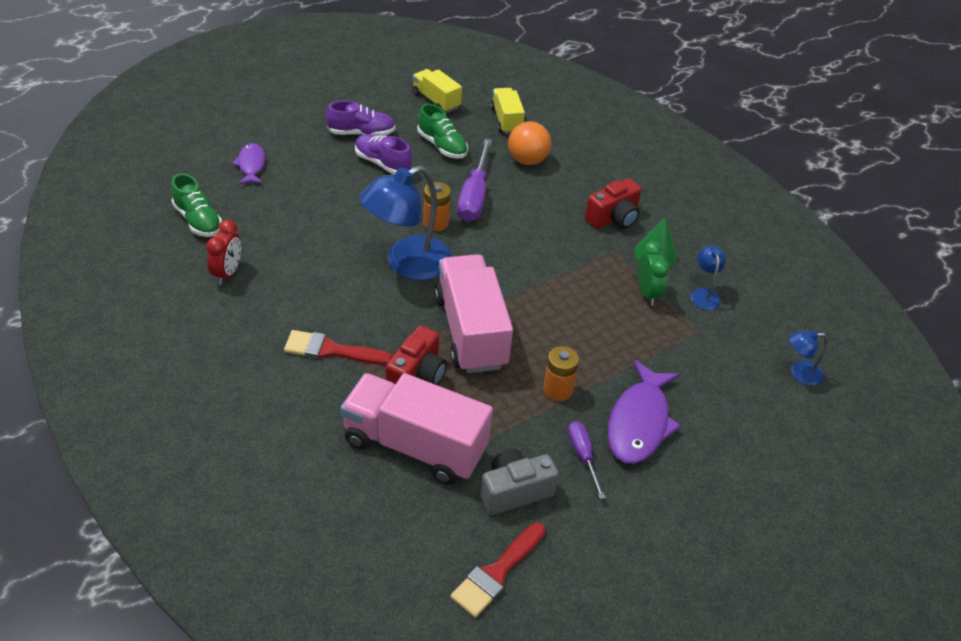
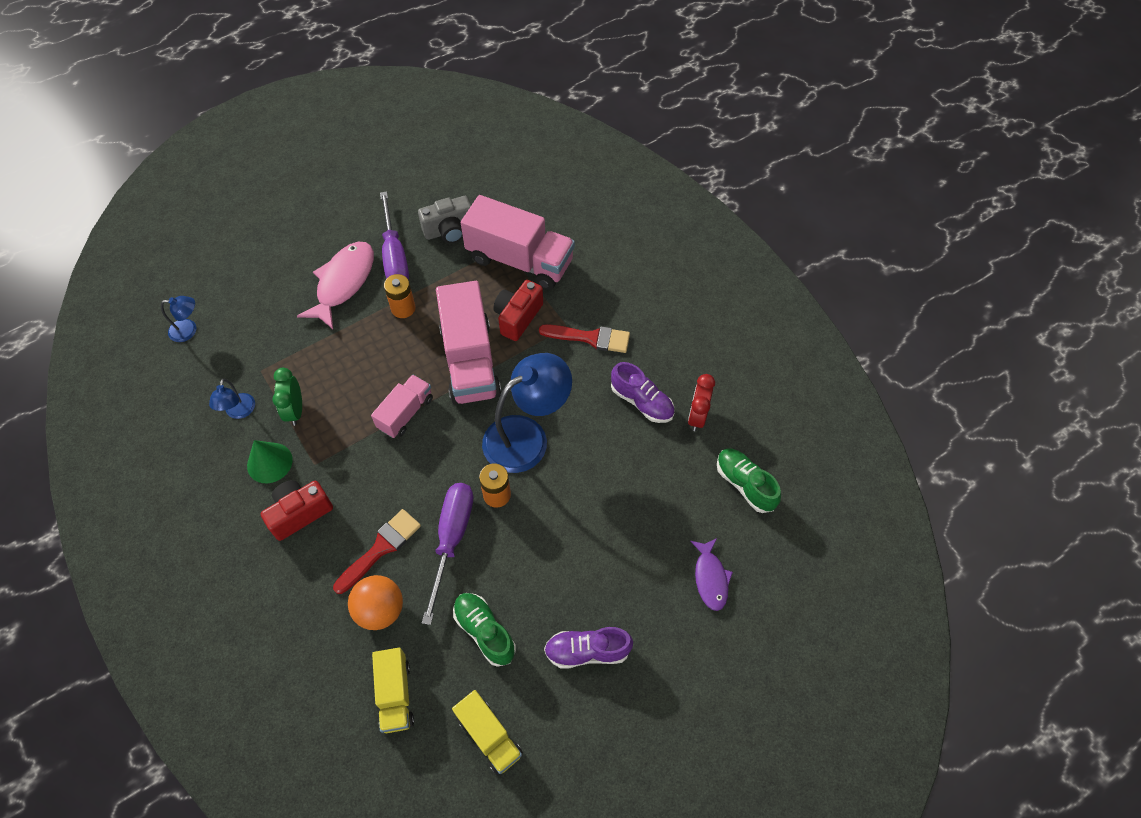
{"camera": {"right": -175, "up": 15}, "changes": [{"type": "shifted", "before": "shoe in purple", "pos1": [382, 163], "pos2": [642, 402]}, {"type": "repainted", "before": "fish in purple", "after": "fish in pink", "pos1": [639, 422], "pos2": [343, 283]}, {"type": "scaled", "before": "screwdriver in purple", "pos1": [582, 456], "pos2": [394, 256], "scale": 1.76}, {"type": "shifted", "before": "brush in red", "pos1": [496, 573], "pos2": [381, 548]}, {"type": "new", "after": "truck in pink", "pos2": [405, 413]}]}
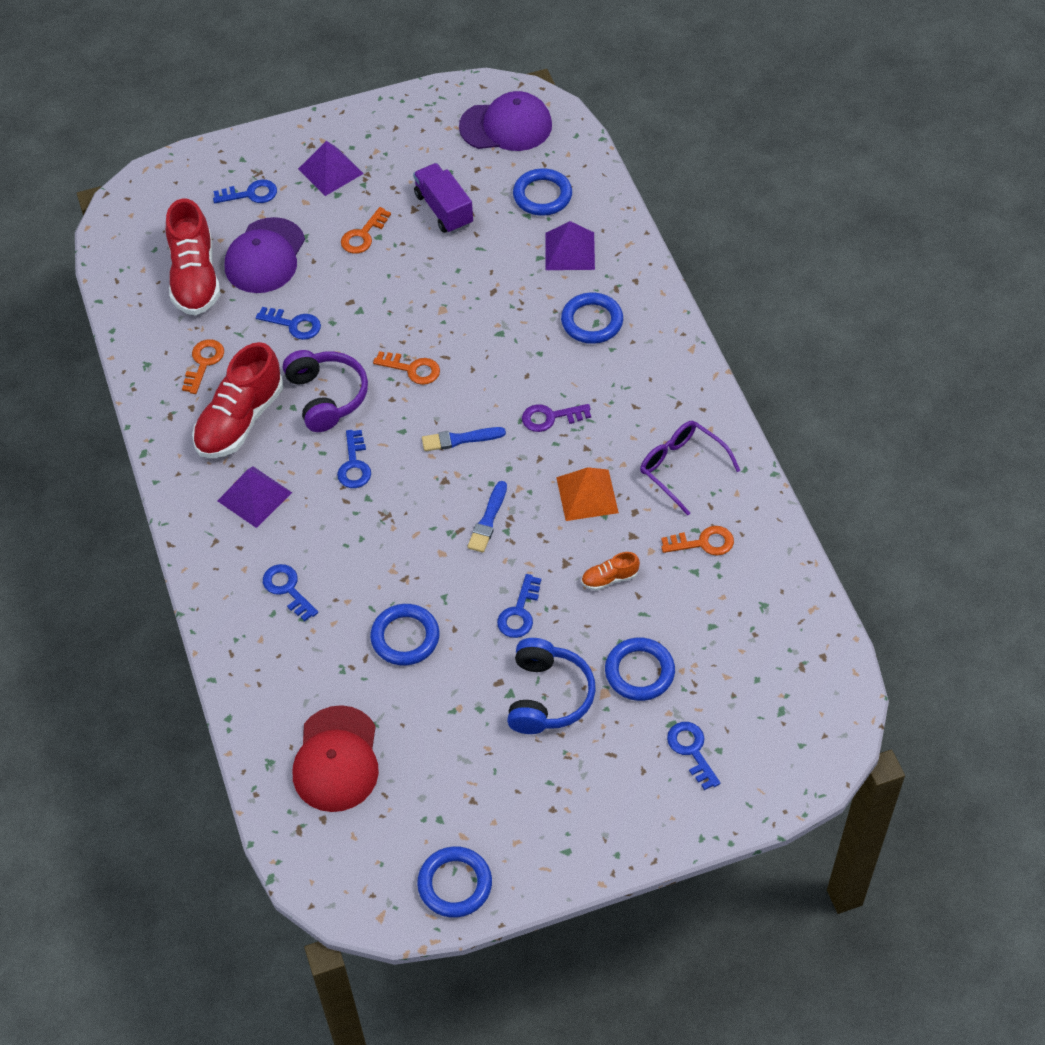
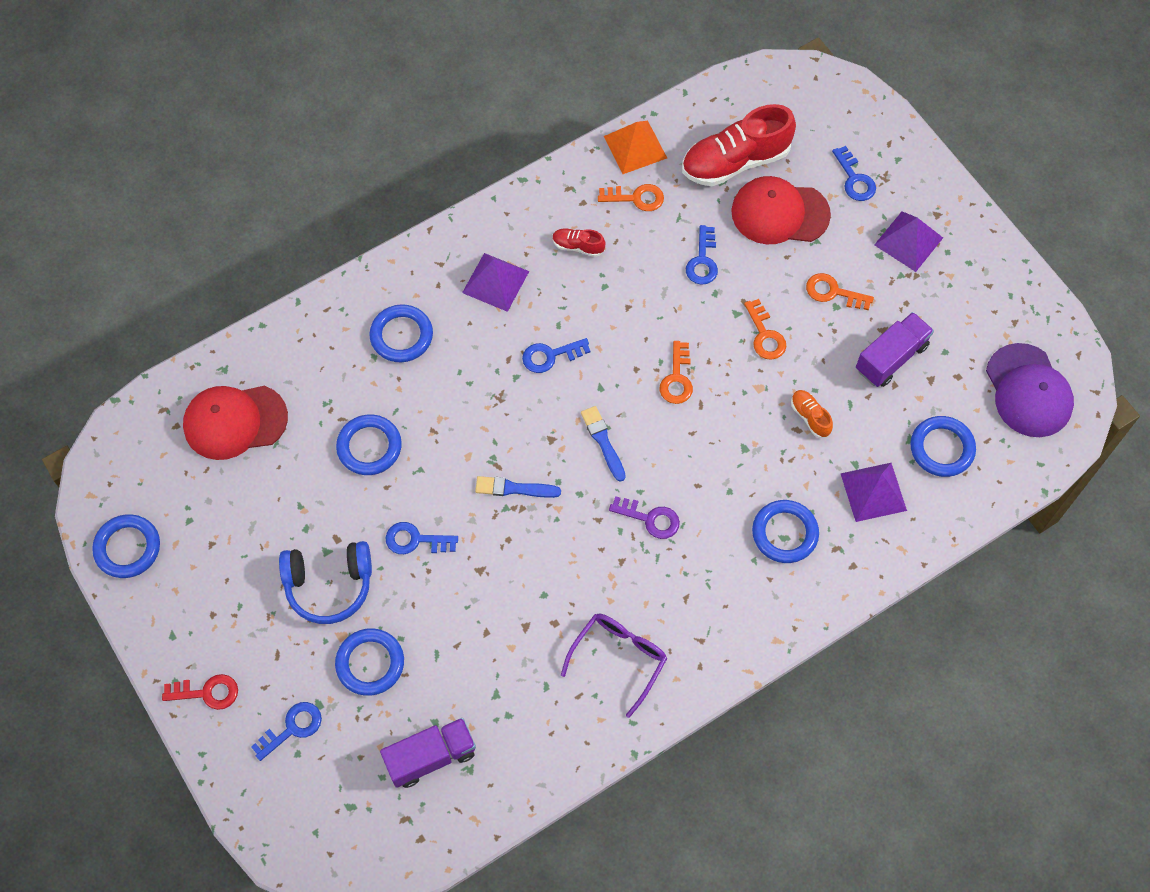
{"camera": {"right": 75, "up": 10}, "changes": [{"type": "repainted", "before": "cap in purple", "after": "cap in red", "pos1": [265, 256], "pos2": [780, 213]}, {"type": "scaled", "before": "shoe in red", "pos1": [240, 420], "pos2": [578, 246], "scale": 0.45}, {"type": "gone", "before": "headphones in purple", "pos1": [326, 397]}, {"type": "rotated", "before": "key in purple", "pos1": [550, 417], "pos2": [650, 519], "turn": 135}, {"type": "shifted", "before": "pyramid in orange", "pos1": [587, 495], "pos2": [635, 147]}, {"type": "shifted", "before": "key in orange", "pos1": [703, 543], "pos2": [765, 335]}, {"type": "shifted", "before": "shoe in orange", "pos1": [609, 578], "pos2": [810, 417]}, {"type": "swapped", "before": "key in blue", "after": "ring in blue", "pos1": [287, 589], "pos2": [401, 336]}, {"type": "new", "after": "key in red", "pos2": [207, 692]}, {"type": "new", "after": "truck in purple", "pos2": [431, 757]}]}
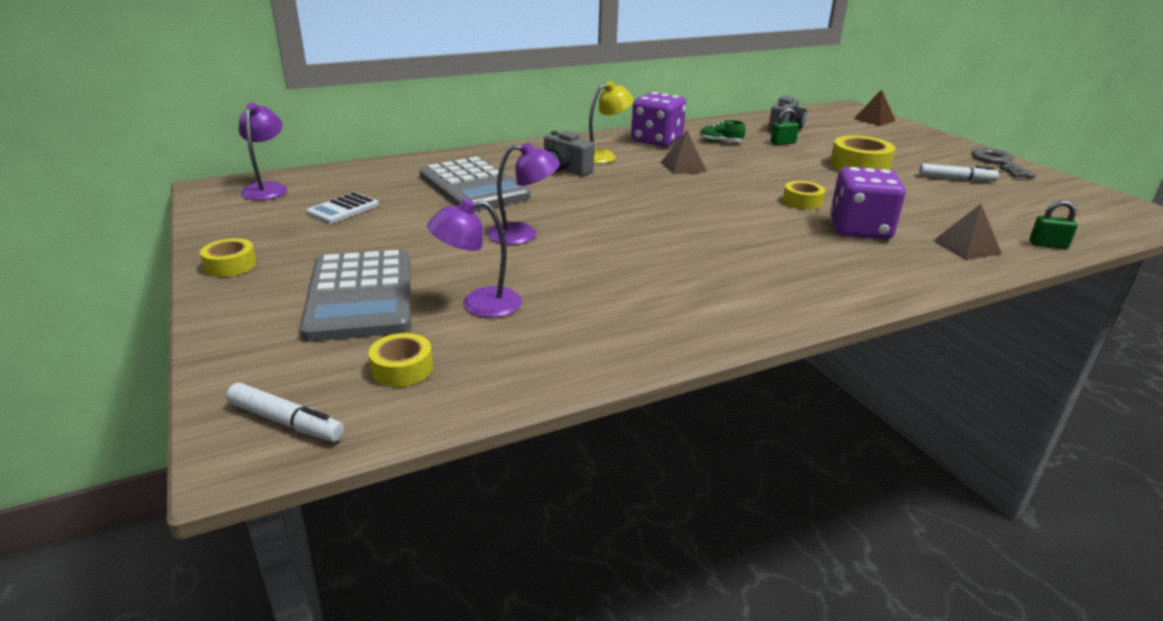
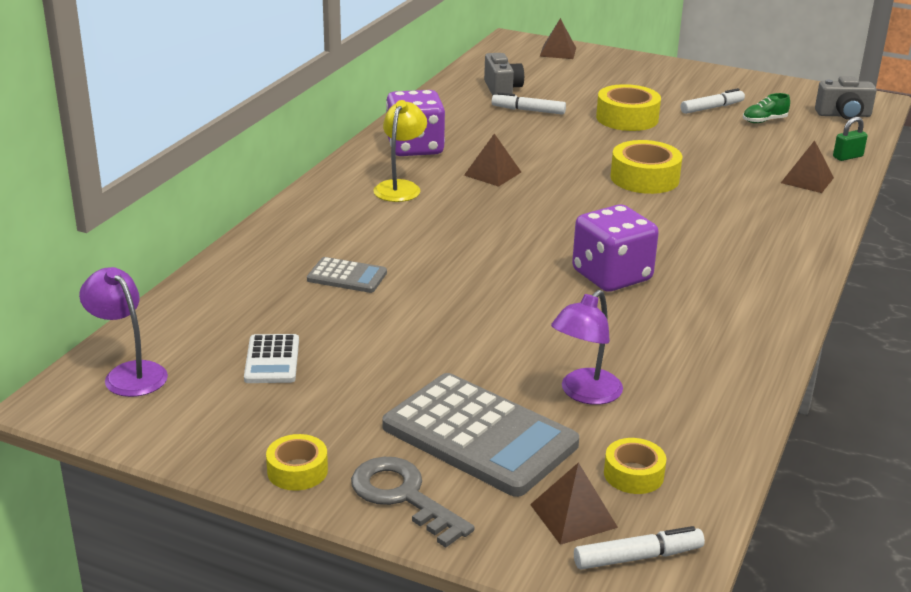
{"camera": {"right": -40, "up": 0}, "changes": [{"type": "swapped", "before": "padlock in green", "after": "marker in white", "pos1": [783, 143], "pos2": [528, 110]}, {"type": "shifted", "before": "shoe in green", "pos1": [720, 142], "pos2": [764, 121]}, {"type": "shifted", "before": "camera in grey", "pos1": [565, 169], "pos2": [843, 115]}, {"type": "gone", "before": "lamp in purple", "pos1": [523, 234]}, {"type": "shifted", "before": "key in grey", "pos1": [998, 163], "pos2": [403, 496]}, {"type": "scaled", "before": "calculator in grey", "pos1": [473, 186], "pos2": [347, 276], "scale": 0.5}, {"type": "shifted", "before": "dice in purple", "pos1": [859, 229], "pos2": [611, 276]}, {"type": "scaled", "before": "tape in yellow", "pos1": [802, 202], "pos2": [644, 178], "scale": 1.69}, {"type": "new", "after": "pyramid in brown", "pos2": [573, 515]}]}
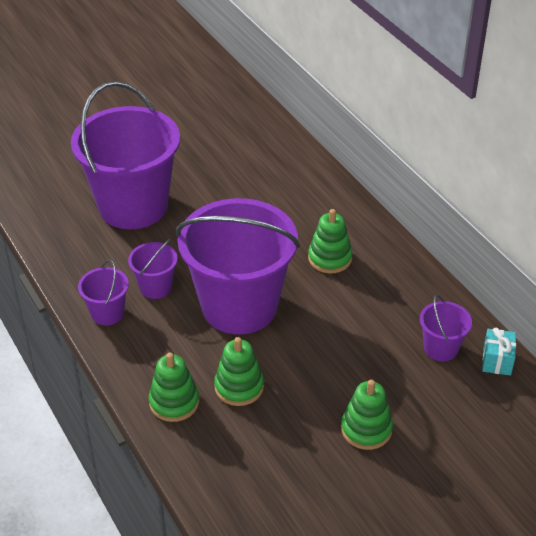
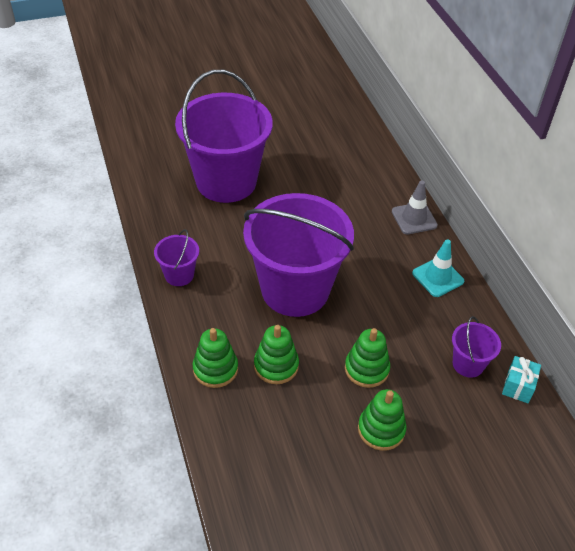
{"camera": {"right": 10, "up": 5}, "changes": [{"type": "shifted", "before": "stacking toy in green", "pos1": [330, 258], "pos2": [366, 369]}, {"type": "gone", "before": "bucket in purple", "pos1": [155, 287]}, {"type": "new", "after": "traffic cone in grey", "pos2": [414, 218]}, {"type": "new", "after": "traffic cone in turquoise", "pos2": [437, 277]}]}
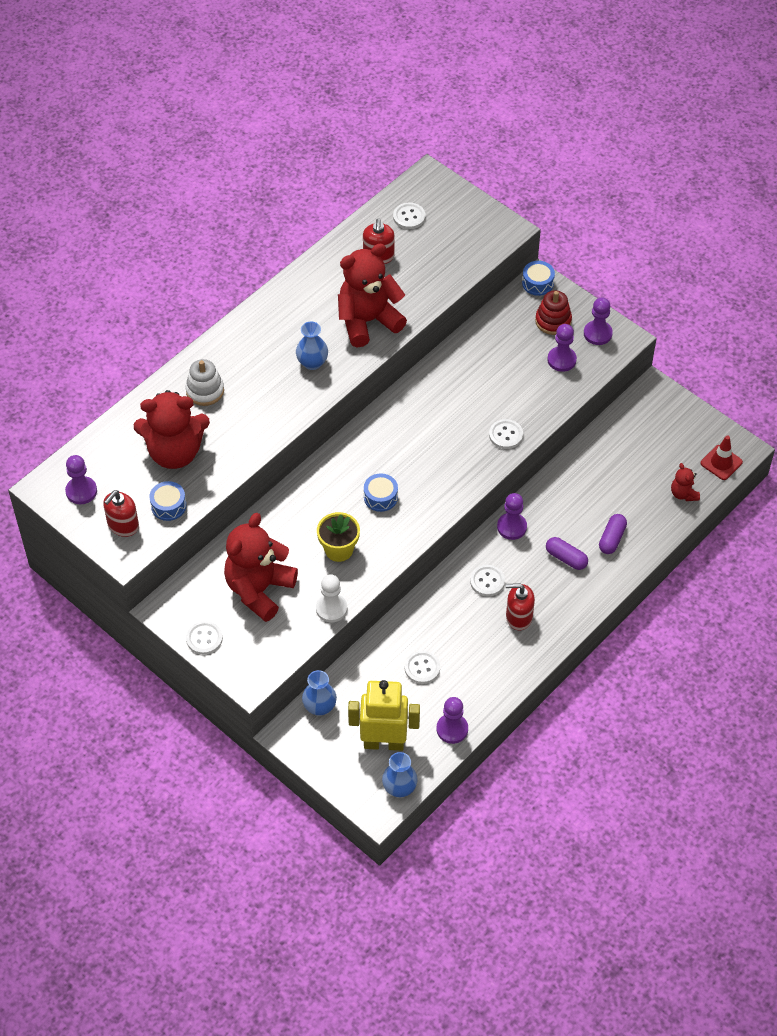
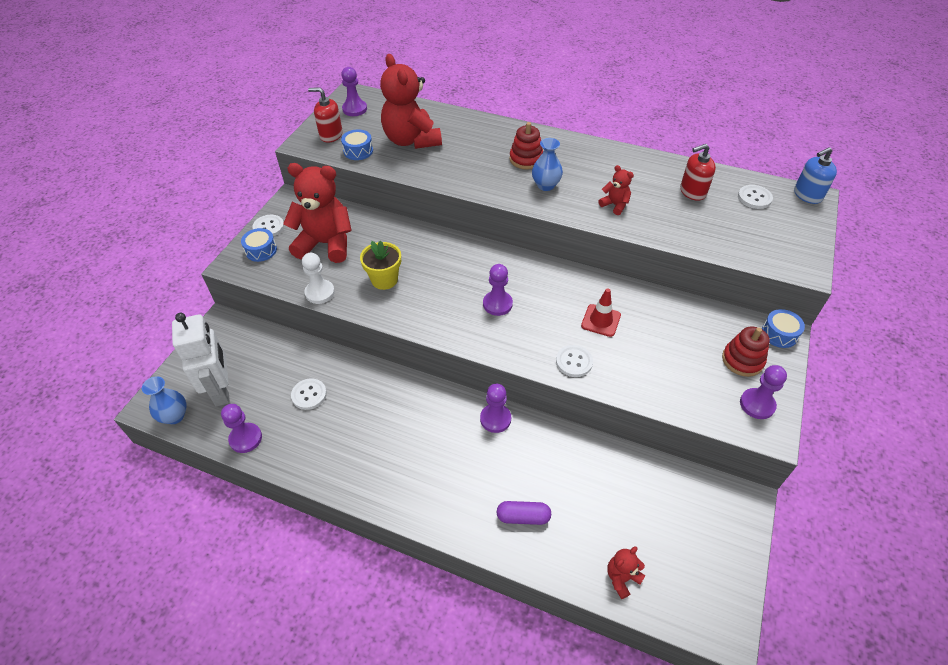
{"camera": {"right": 70, "up": -5}, "changes": [{"type": "scaled", "before": "teddy bear in red", "pos1": [368, 321], "pos2": [615, 205], "scale": 0.45}, {"type": "shifted", "before": "pawn in purple", "pos1": [561, 360], "pos2": [497, 304]}, {"type": "gone", "before": "stacking toy in white", "pos1": [205, 391]}, {"type": "shifted", "before": "traffic cone in red", "pos1": [721, 462], "pos2": [601, 320]}, {"type": "shifted", "before": "drum in blue", "pos1": [380, 497], "pos2": [261, 250]}, {"type": "gone", "before": "capsule in purple", "pos1": [566, 558]}, {"type": "gone", "before": "button in white", "pos1": [487, 581]}, {"type": "gone", "before": "soap dispenser in red", "pos1": [518, 617]}, {"type": "gone", "before": "vase in blue", "pos1": [319, 707]}, {"type": "repainted", "before": "robot in yellow", "after": "robot in white", "pos1": [384, 743], "pos2": [222, 390]}, {"type": "new", "after": "stacking toy in red", "pos2": [526, 159]}, {"type": "new", "after": "soap dispenser in blue", "pos2": [807, 195]}]}
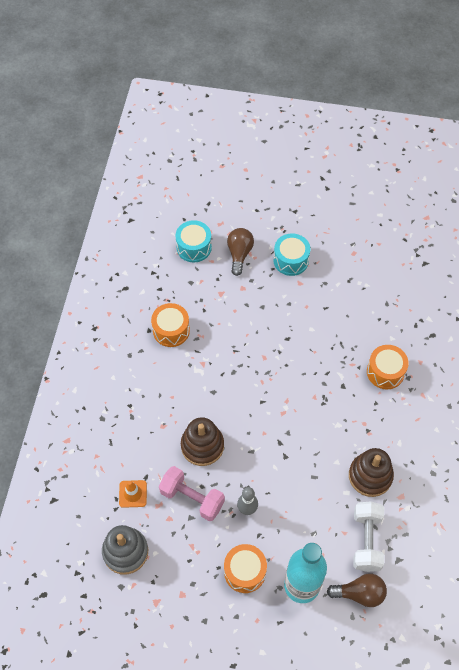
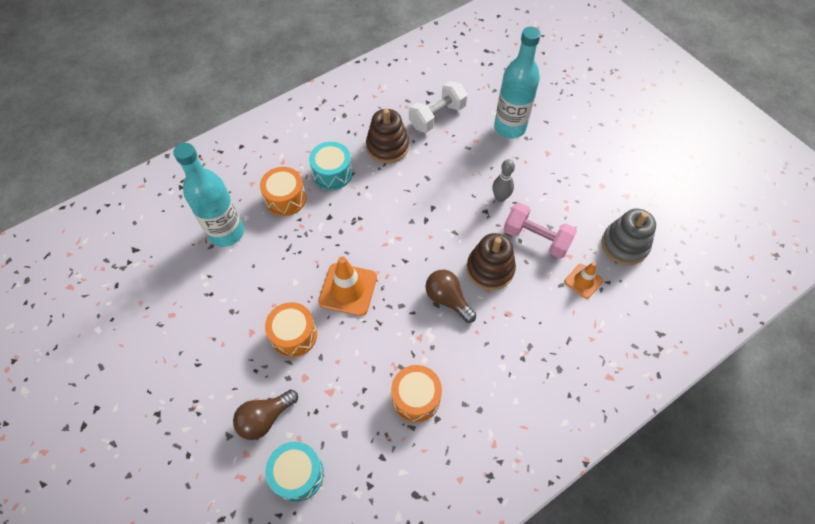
{"camera": {"right": -135, "up": 0}, "changes": [{"type": "shifted", "before": "drum in turquoise", "pos1": [291, 260], "pos2": [332, 173]}, {"type": "rotated", "before": "dumbbell in pink", "pos1": [192, 498], "pos2": [536, 238], "turn": -45}, {"type": "shifted", "before": "drum in orange", "pos1": [245, 571], "pos2": [294, 335]}, {"type": "shifted", "before": "light bulb in brown", "pos1": [360, 593], "pos2": [447, 299]}, {"type": "new", "after": "bottle in turquoise", "pos2": [226, 233]}, {"type": "new", "after": "traffic cone in orange", "pos2": [348, 289]}]}
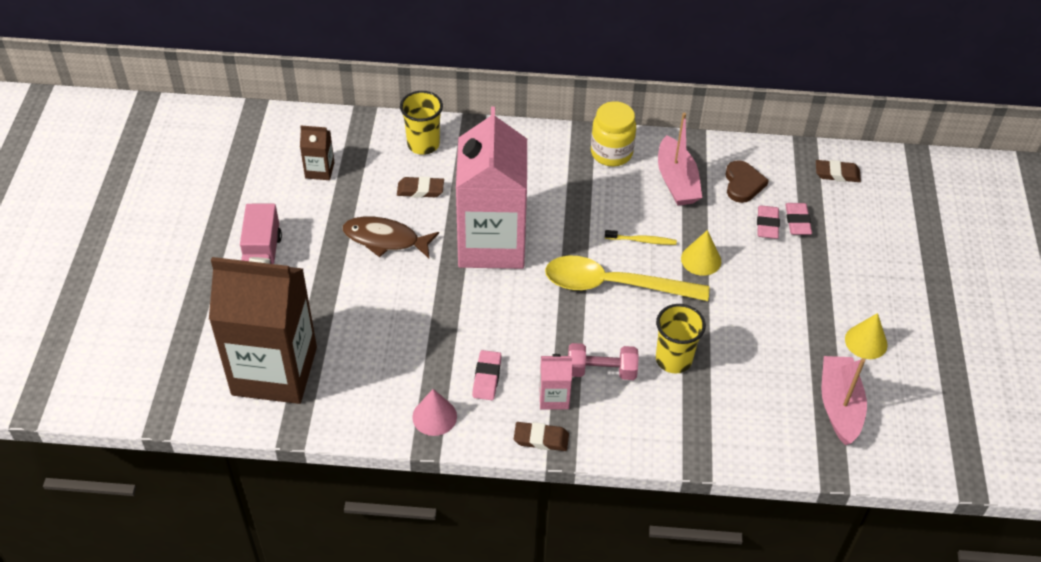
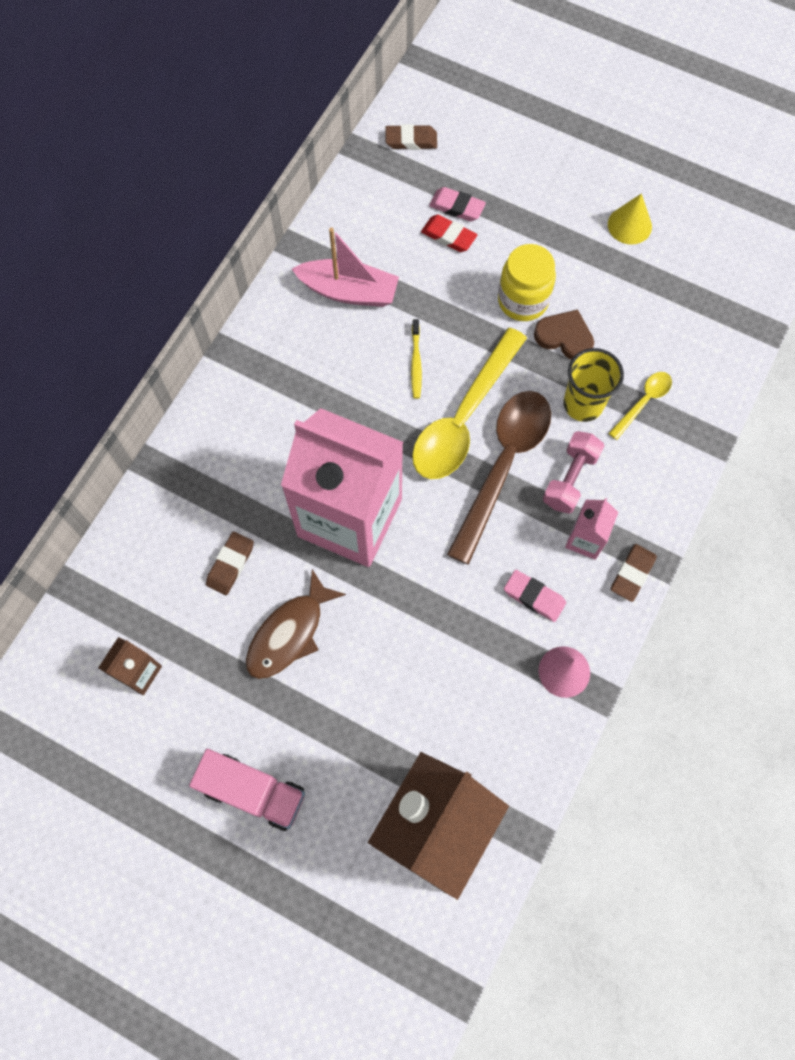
{"camera": {"right": -65, "up": 20}, "changes": [{"type": "gone", "before": "cup in yellow", "pos1": [423, 144]}, {"type": "shifted", "before": "jar in yellow", "pos1": [611, 153], "pos2": [523, 301]}, {"type": "shifted", "before": "heart in brown", "pos1": [743, 184], "pos2": [564, 337]}, {"type": "rotated", "before": "eraser in brown", "pos1": [837, 174], "pos2": [411, 140], "turn": 60}, {"type": "repainted", "before": "eraser in pink", "after": "eraser in red", "pos1": [767, 225], "pos2": [448, 236]}, {"type": "rotated", "before": "toothbrush in yellow", "pos1": [642, 240], "pos2": [416, 363], "turn": 150}, {"type": "gone", "before": "cone in yellow", "pos1": [701, 259]}, {"type": "gone", "before": "boat in pink", "pos1": [839, 406]}, {"type": "new", "after": "spoon in yellow", "pos2": [643, 402]}, {"type": "new", "after": "spoon in brown", "pos2": [503, 465]}]}
